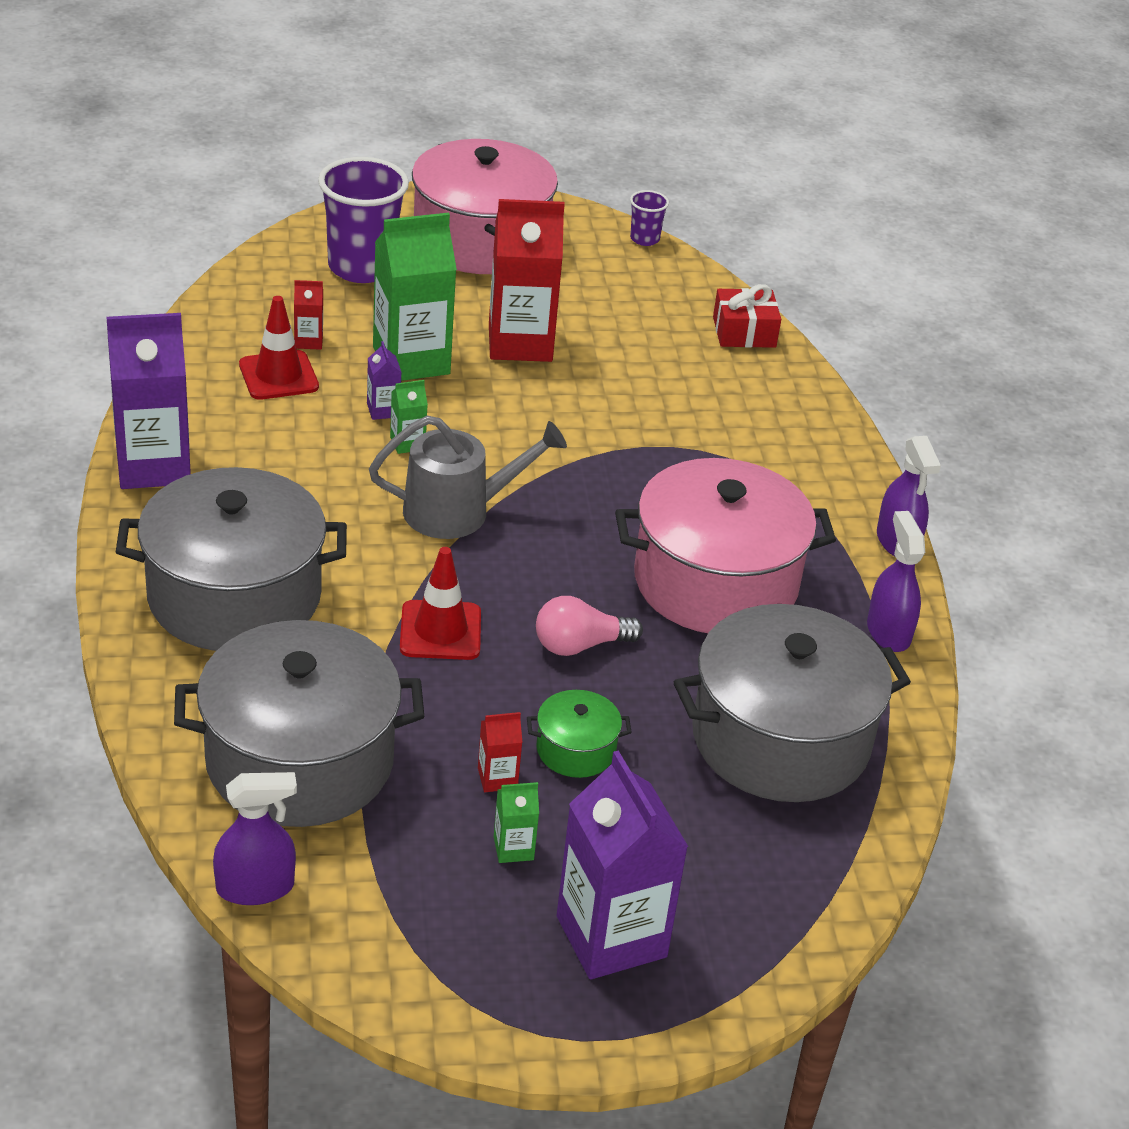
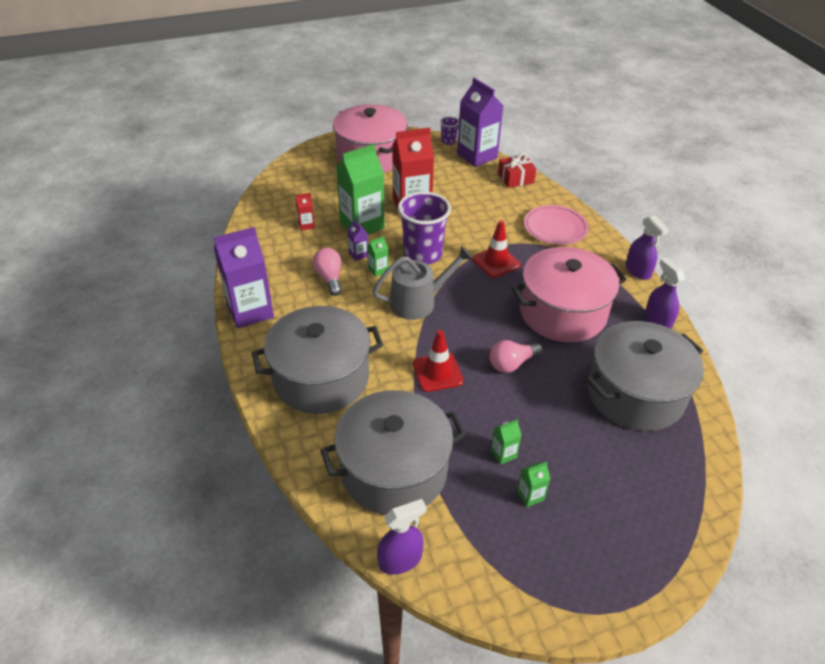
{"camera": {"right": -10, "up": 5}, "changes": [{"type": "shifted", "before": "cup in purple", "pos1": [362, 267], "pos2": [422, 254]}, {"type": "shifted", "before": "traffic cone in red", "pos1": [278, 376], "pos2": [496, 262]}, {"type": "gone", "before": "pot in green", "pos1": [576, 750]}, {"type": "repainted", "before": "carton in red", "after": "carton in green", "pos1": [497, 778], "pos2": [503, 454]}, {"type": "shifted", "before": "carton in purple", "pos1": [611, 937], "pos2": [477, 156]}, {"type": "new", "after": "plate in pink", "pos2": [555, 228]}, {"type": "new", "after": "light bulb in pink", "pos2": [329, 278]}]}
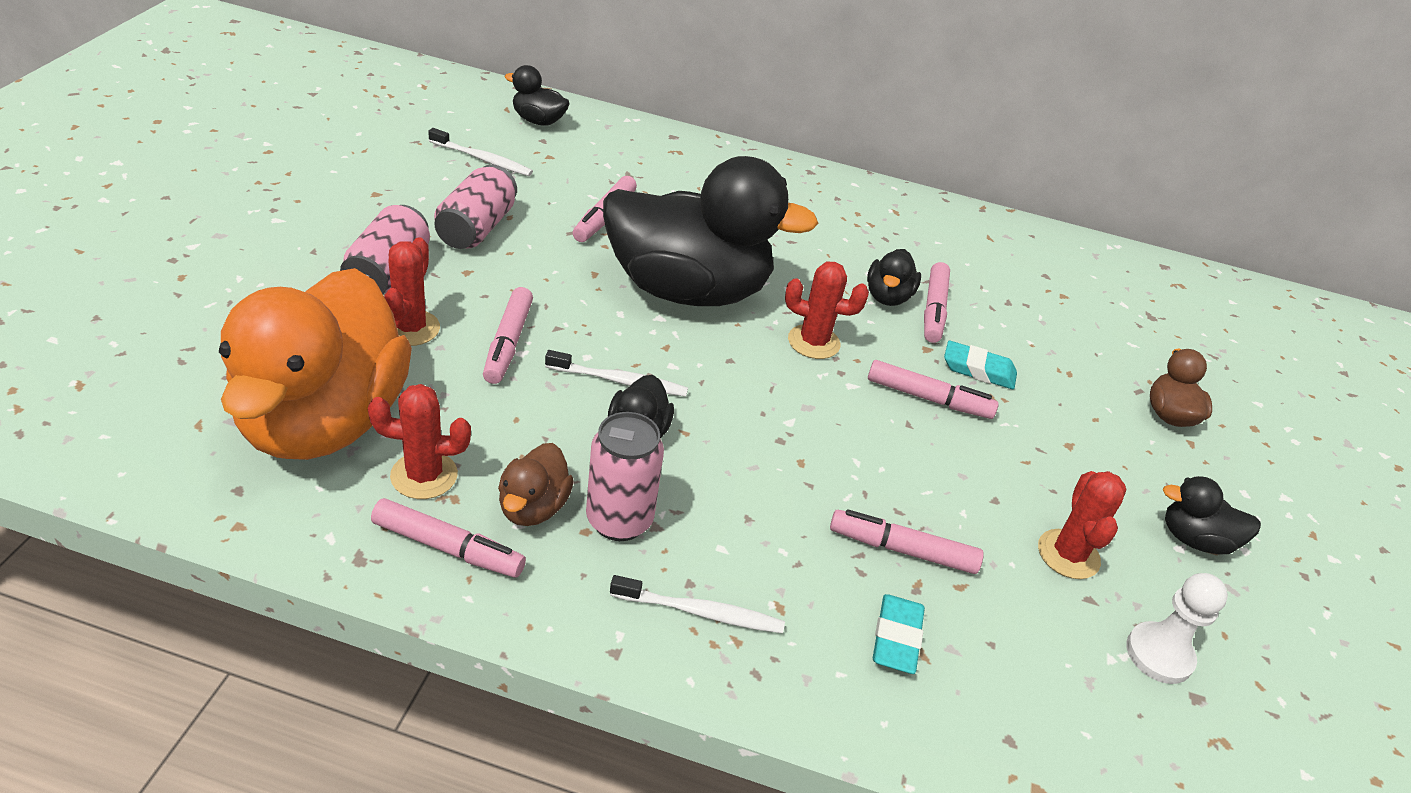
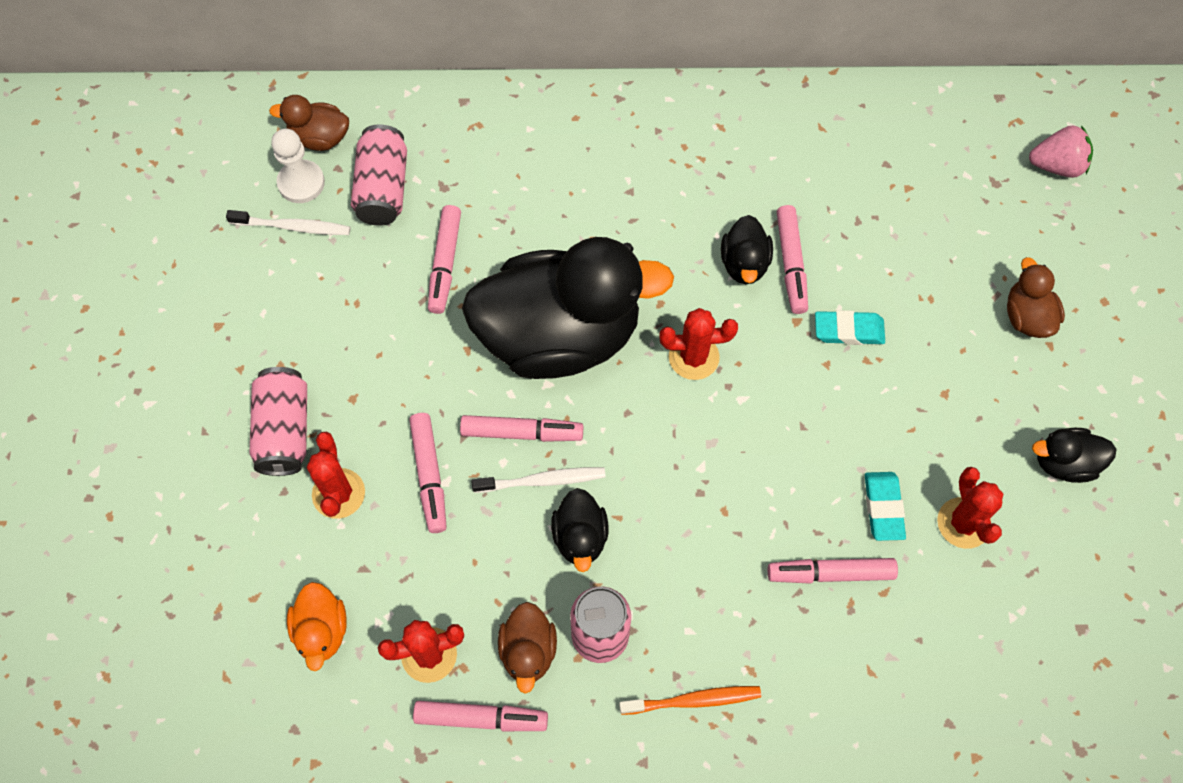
{"camera": {"right": -10, "up": 25}, "changes": [{"type": "repainted", "before": "duck in black", "after": "duck in brown", "pos1": [538, 121], "pos2": [319, 138]}, {"type": "shifted", "before": "can in pink", "pos1": [476, 228], "pos2": [383, 188]}, {"type": "scaled", "before": "duck in orange", "pos1": [324, 421], "pos2": [321, 631], "scale": 0.41}, {"type": "shifted", "before": "marker in pink", "pos1": [928, 398], "pos2": [522, 433]}, {"type": "shifted", "before": "pawn in white", "pos1": [1159, 654], "pos2": [301, 183]}, {"type": "repainted", "before": "toothbrush in white", "after": "toothbrush in orange", "pos1": [700, 612], "pos2": [693, 700]}, {"type": "shifted", "before": "eraser in turquoise", "pos1": [896, 638], "pos2": [883, 508]}, {"type": "new", "after": "strawberry in pink", "pos2": [1057, 165]}]}
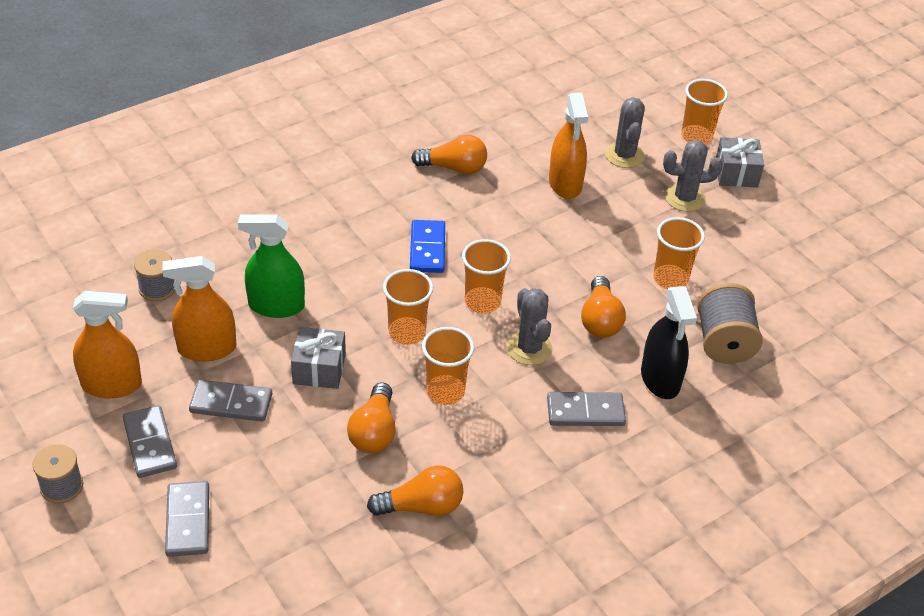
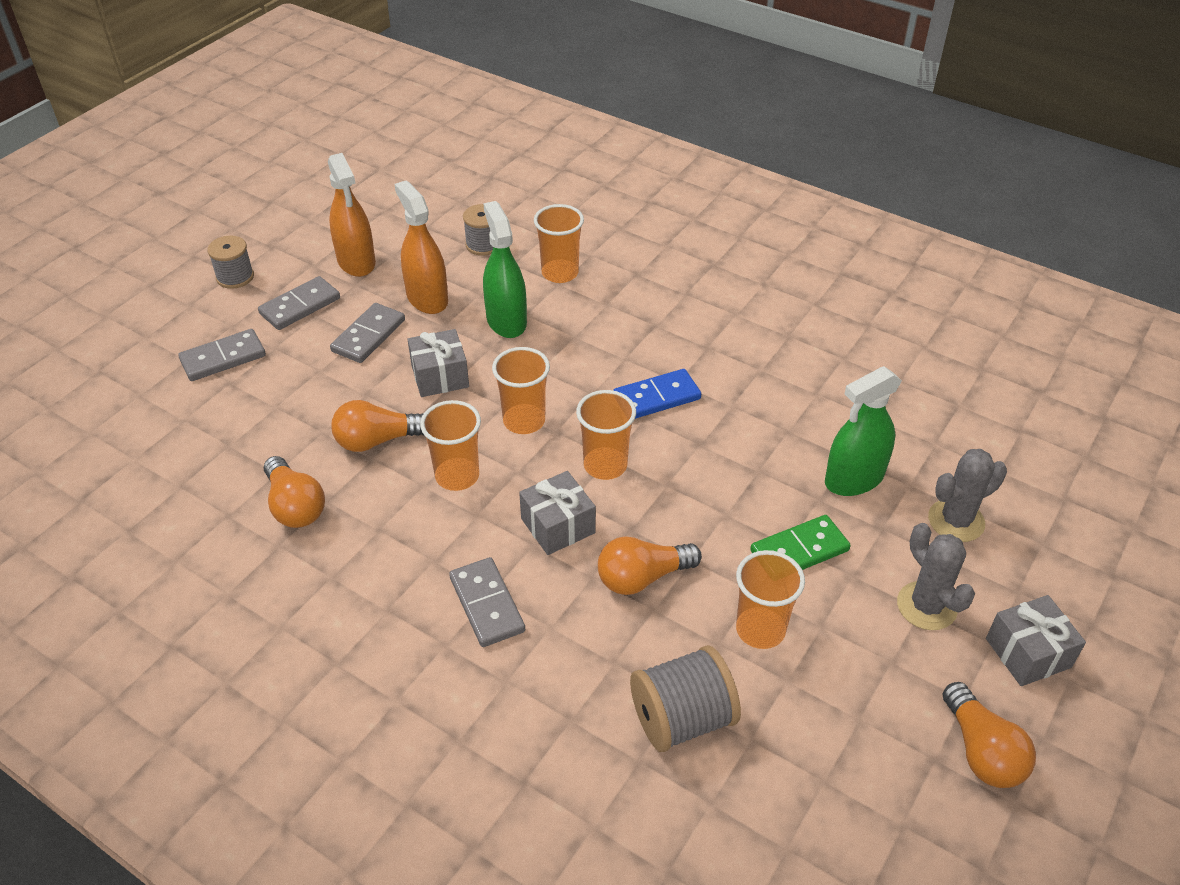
{"camera": {"right": 70, "up": 0}, "changes": [{"type": "shifted", "before": "cup in orange", "pos1": [696, 137], "pos2": [560, 273]}, {"type": "repainted", "before": "spray bottle in orange", "after": "spray bottle in green", "pos1": [565, 183], "pos2": [854, 479]}, {"type": "shifted", "before": "light bulb in orange", "pos1": [454, 168], "pos2": [981, 751]}, {"type": "gone", "before": "spray bottle in black", "pos1": [660, 379]}, {"type": "swapped", "before": "cactus in grey", "after": "gift in grey", "pos1": [529, 348], "pos2": [558, 526]}, {"type": "rotated", "before": "domino in grey", "pos1": [231, 403], "pos2": [368, 336], "turn": 45}, {"type": "new", "after": "domino in green", "pos2": [799, 550]}]}
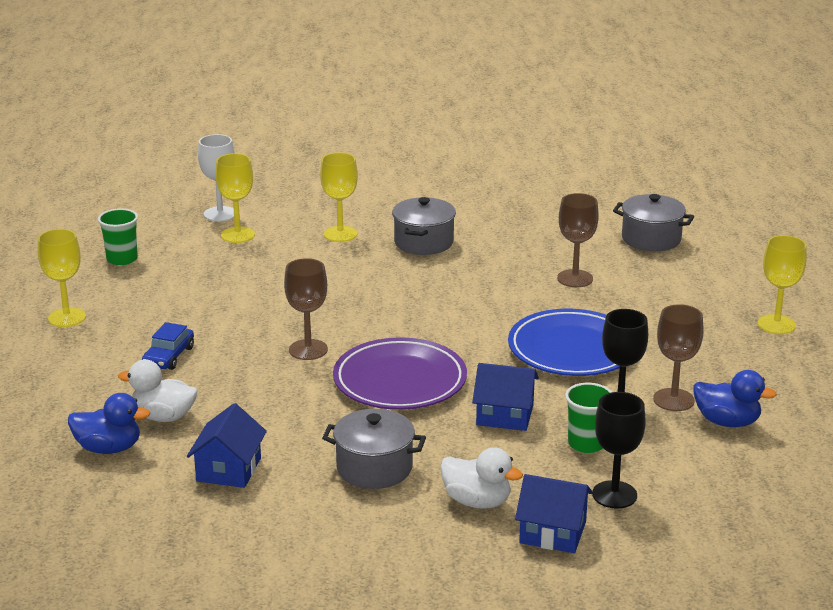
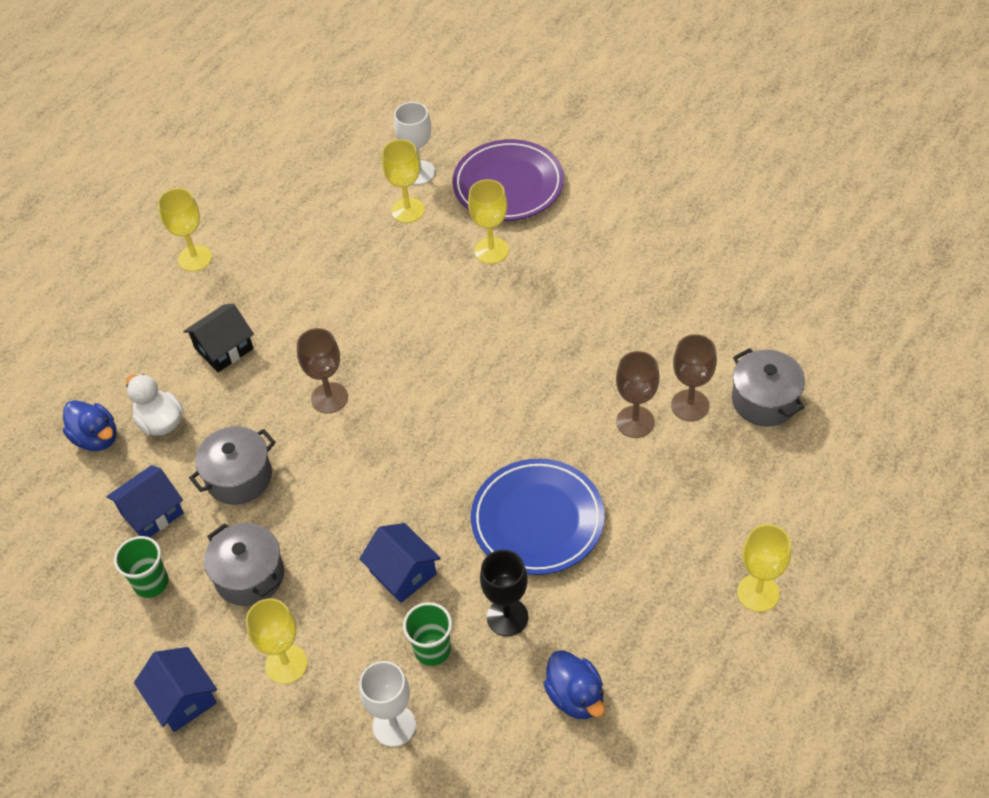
{"camera": {"right": 40, "up": 25}, "changes": [{"type": "shifted", "before": "pot in grey", "pos1": [423, 242], "pos2": [239, 477]}, {"type": "shifted", "before": "cup in green", "pos1": [122, 259], "pos2": [151, 583]}, {"type": "shifted", "before": "goblet in brown", "pos1": [673, 400], "pos2": [690, 405]}, {"type": "swapped", "before": "car in blue", "after": "house in black", "pos1": [168, 356], "pos2": [224, 348]}, {"type": "shifted", "before": "plate in purple", "pos1": [400, 381], "pos2": [508, 185]}, {"type": "repainted", "before": "goblet in black", "after": "goblet in white", "pos1": [614, 495], "pos2": [394, 726]}, {"type": "swapped", "before": "duck in white", "after": "goblet in yellow", "pos1": [477, 501], "pos2": [286, 664]}, {"type": "shifted", "before": "house in blue", "pos1": [552, 532], "pos2": [182, 698]}]}
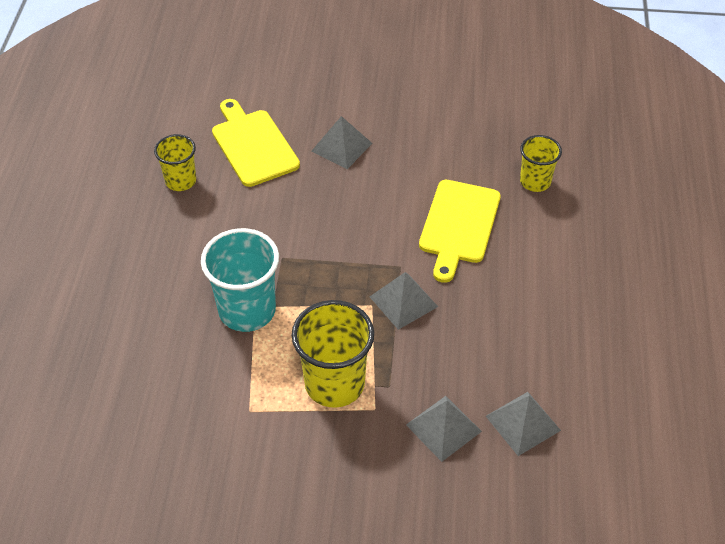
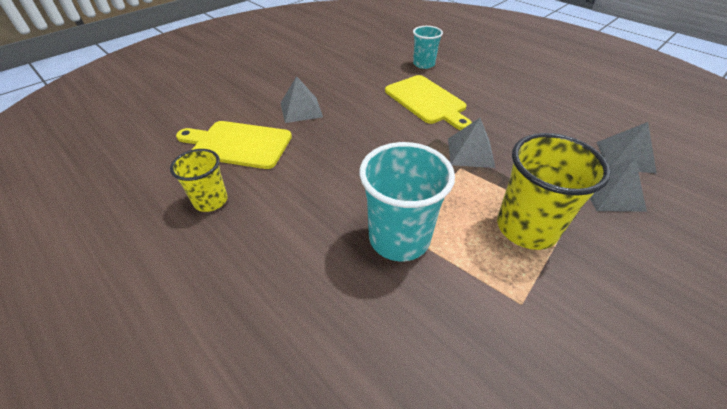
{"camera": {"right": -50, "up": -5}, "changes": [{"type": "repainted", "before": "cup in yellow", "after": "cup in turquoise", "pos1": [535, 181], "pos2": [423, 64]}]}
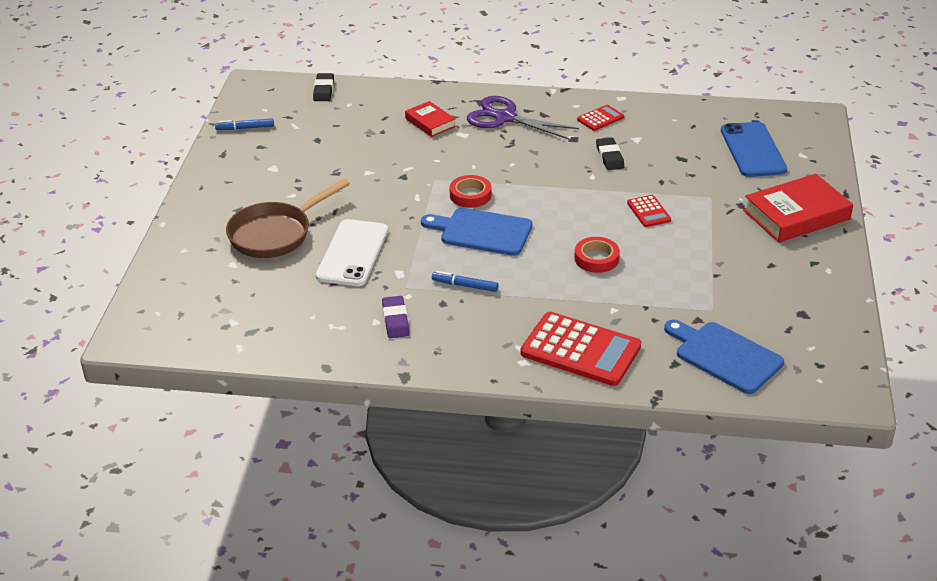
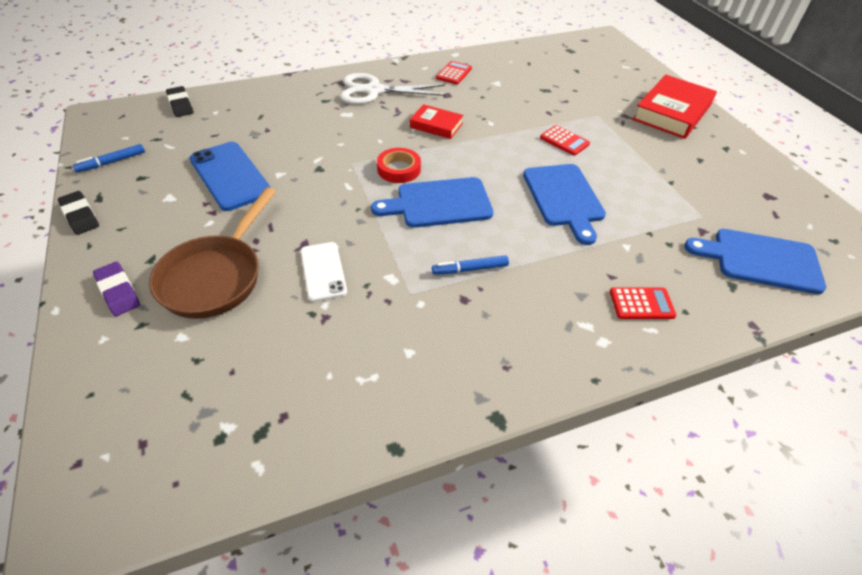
{"camera": {"right": -30, "up": 10}, "changes": [{"type": "repainted", "before": "scissors in purple", "after": "scissors in white", "pos1": [505, 118], "pos2": [374, 91]}, {"type": "shifted", "before": "book in red", "pos1": [430, 122], "pos2": [436, 125]}, {"type": "shifted", "before": "phone in blue", "pos1": [752, 150], "pos2": [230, 176]}, {"type": "shifted", "before": "eraser in black", "pos1": [609, 157], "pos2": [80, 216]}, {"type": "scaled", "before": "phone in white", "pos1": [353, 253], "pos2": [323, 271], "scale": 0.62}, {"type": "swapped", "before": "tape in red", "after": "cutting board in blue", "pos1": [596, 258], "pos2": [564, 198]}, {"type": "shifted", "before": "eraser in purple", "pos1": [395, 320], "pos2": [118, 291]}, {"type": "scaled", "before": "calculator in red", "pos1": [580, 350], "pos2": [641, 304], "scale": 0.49}]}
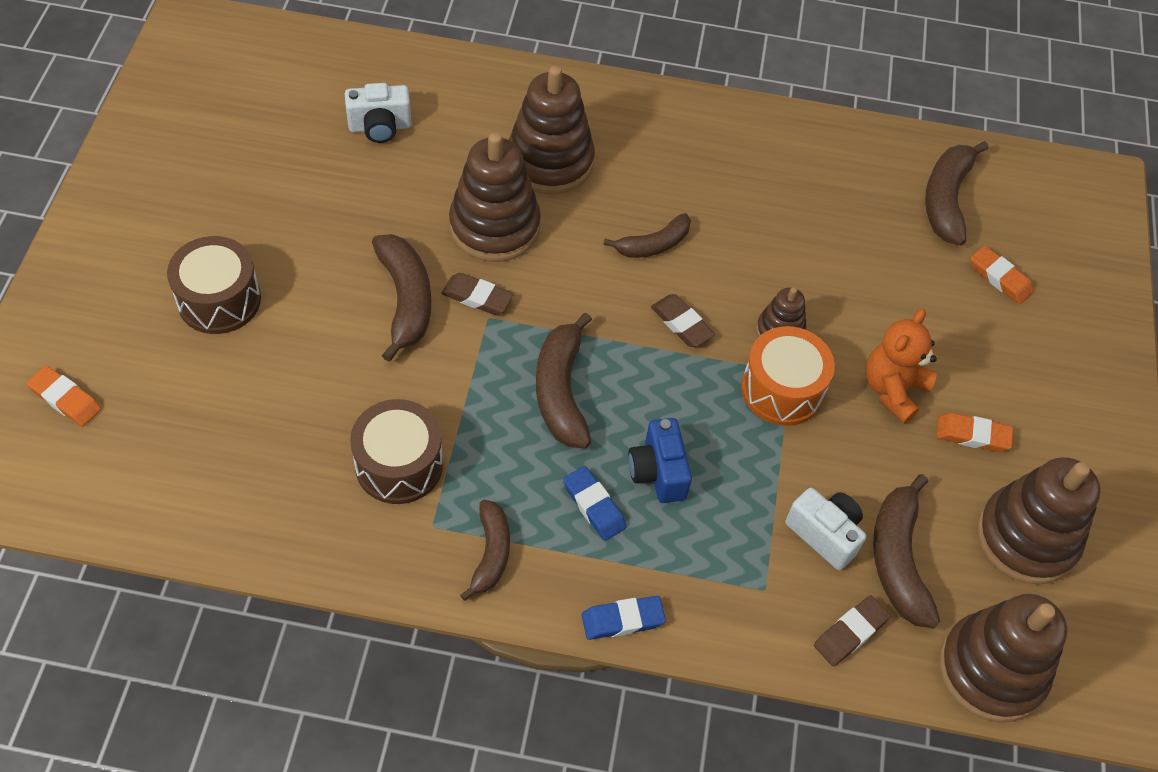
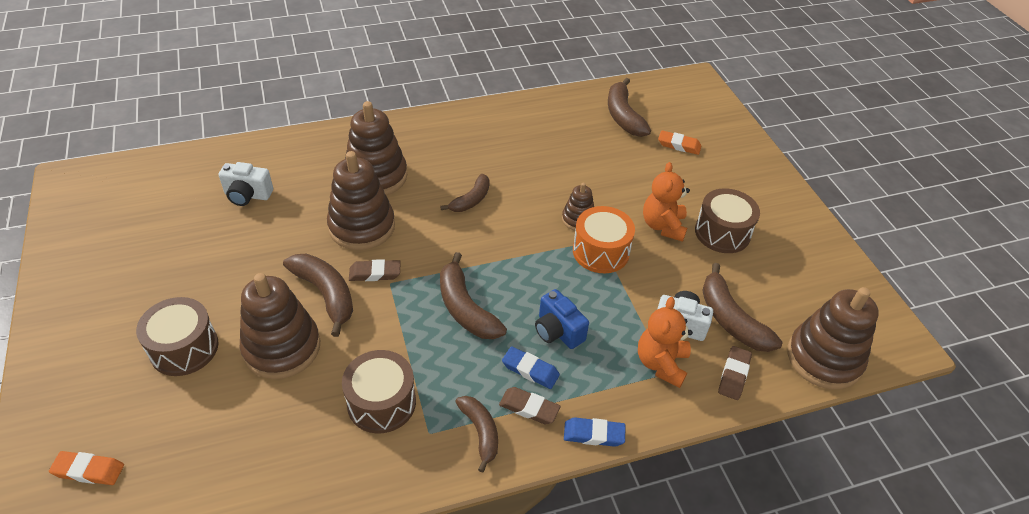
{"camera": {"right": -25, "up": -10}, "changes": [{"type": "rotated", "before": "camera in white", "pos1": [380, 127], "pos2": [247, 195], "turn": 45}, {"type": "shifted", "before": "eraser in brown", "pos1": [682, 323], "pos2": [529, 408]}, {"type": "swapped", "before": "eraser in orange", "after": "drum in brown", "pos1": [972, 435], "pos2": [722, 233]}, {"type": "shifted", "before": "stacking toy in brown", "pos1": [1026, 538], "pos2": [282, 347]}, {"type": "rotated", "before": "eraser in blue", "pos1": [622, 620], "pos2": [593, 434], "turn": 45}, {"type": "new", "after": "teddy bear in orange", "pos2": [661, 363]}]}
